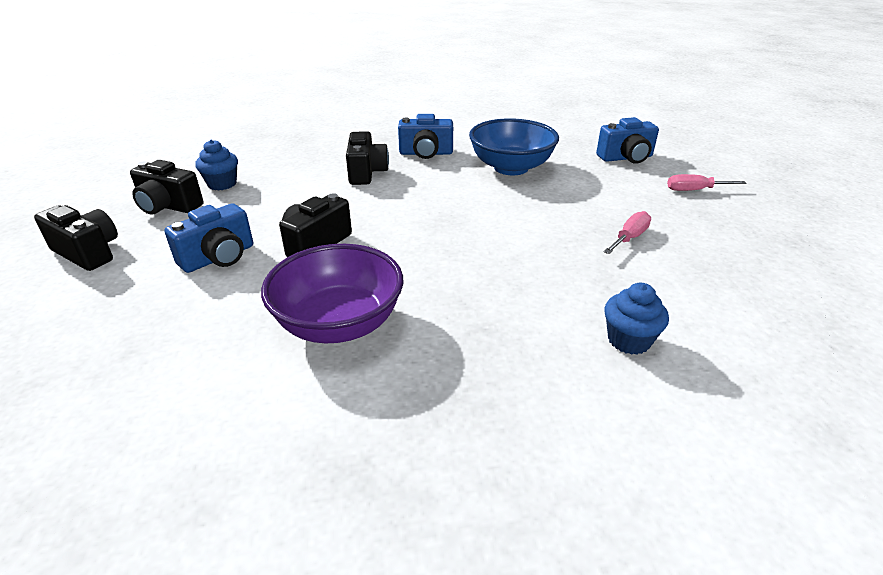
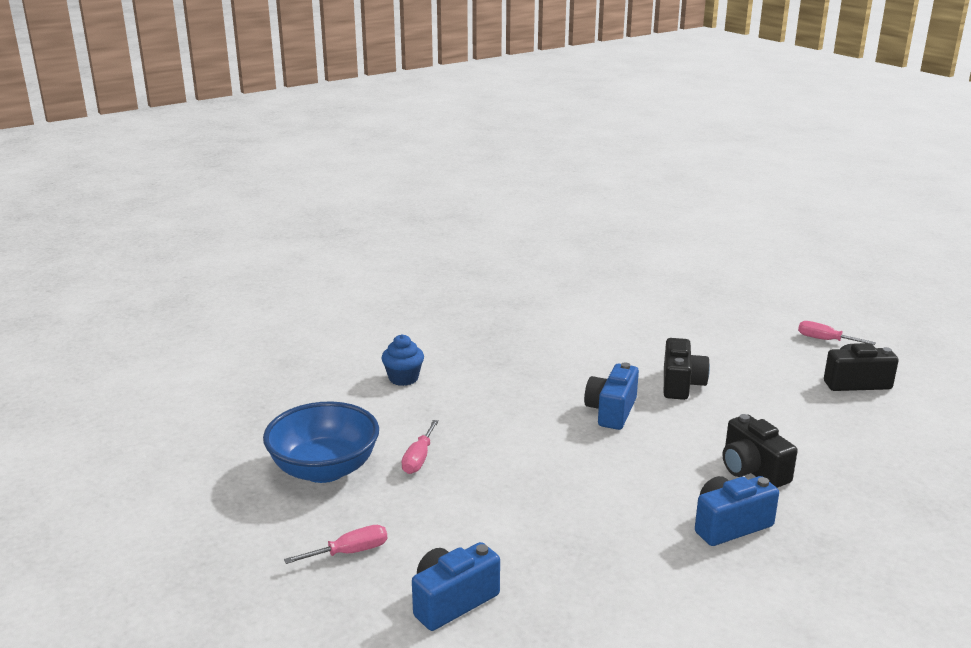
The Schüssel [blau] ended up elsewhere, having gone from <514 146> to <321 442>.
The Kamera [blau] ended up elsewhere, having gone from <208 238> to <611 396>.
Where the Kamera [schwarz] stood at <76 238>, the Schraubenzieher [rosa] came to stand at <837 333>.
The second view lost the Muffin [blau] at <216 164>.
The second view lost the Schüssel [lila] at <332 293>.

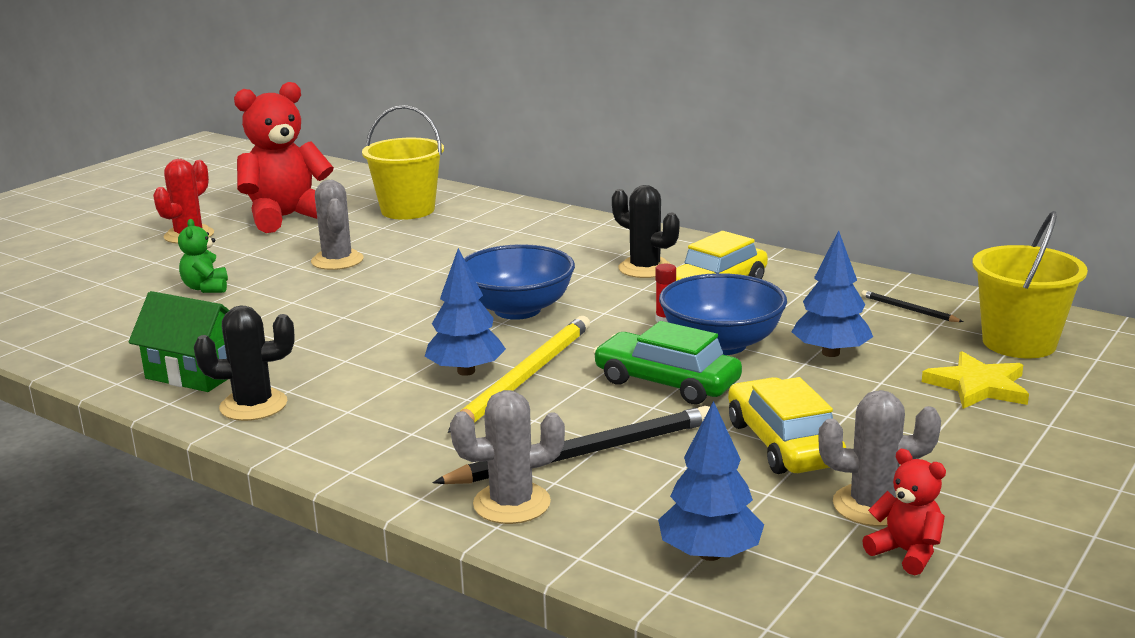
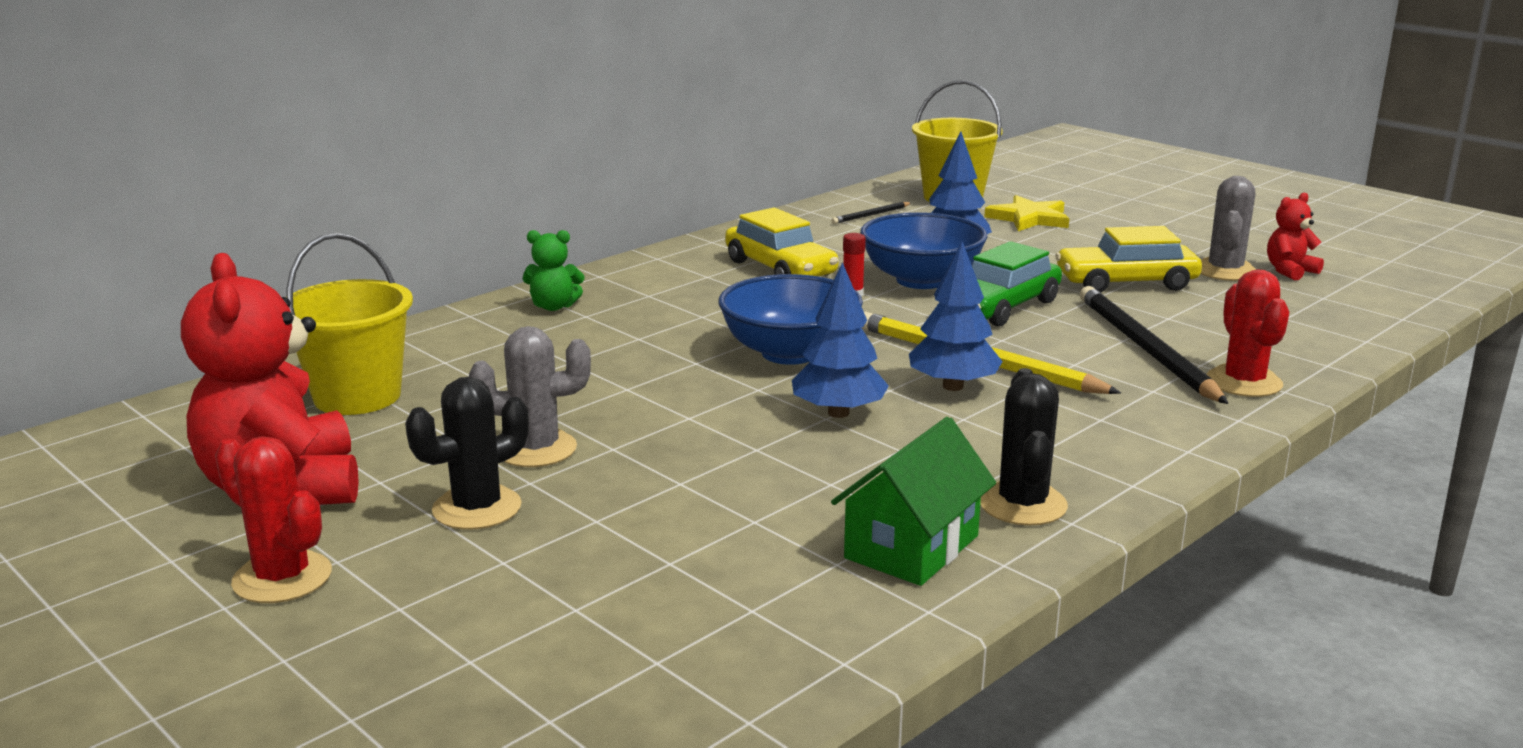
The Kaktus [schwarz] ended up elsewhere, having gone from <645 231> to <467 453>.
The Teddybär [grün] ended up elsewhere, having gone from <203 256> to <553 270>.
The Baum [blau] ended up elsewhere, having gone from <711 481> to <840 340>.
What was the Kaktus [grau] at <507 457> turned into the Kaktus [rot] at <1248 333>.

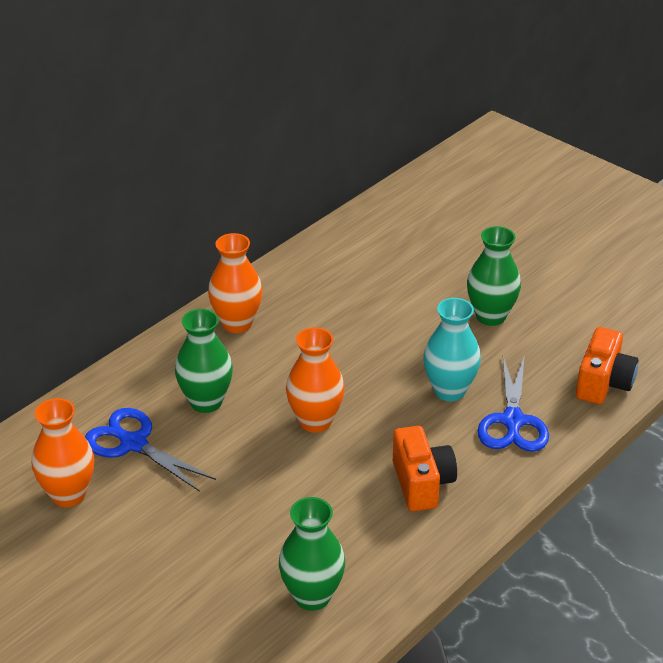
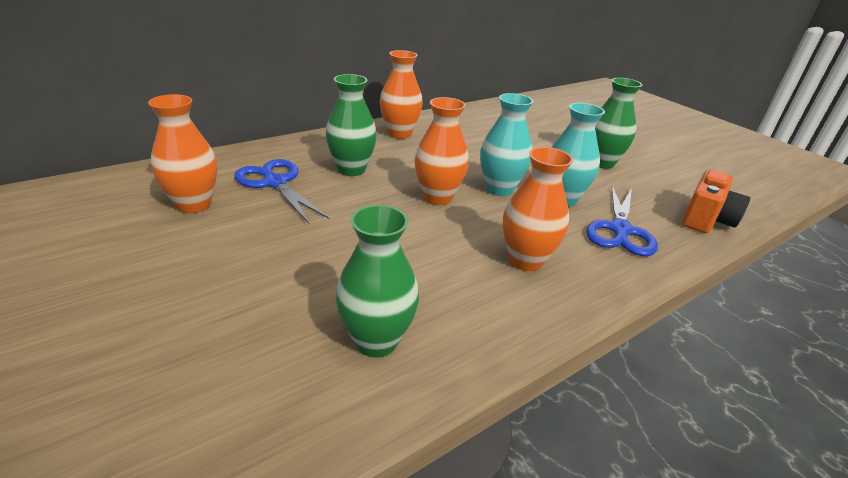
The second view gained the Vase [türkis] at <506 144>.
Where the Kamera [orange] stood at <425 469>, the Vase [orange] came to stand at <538 209>.

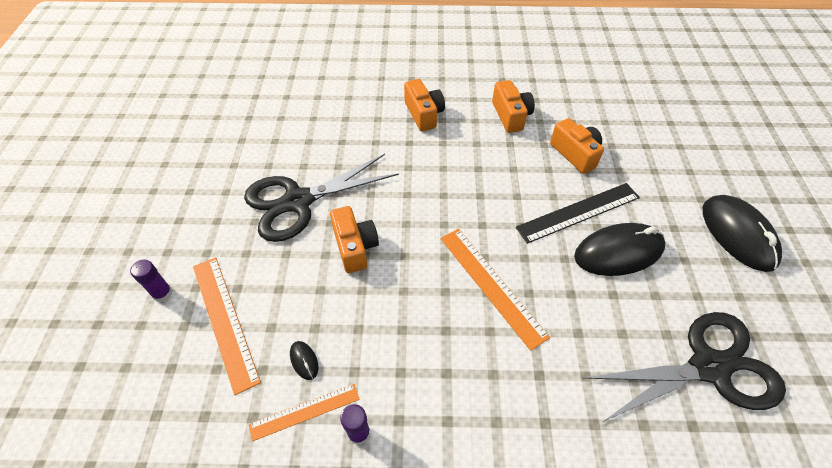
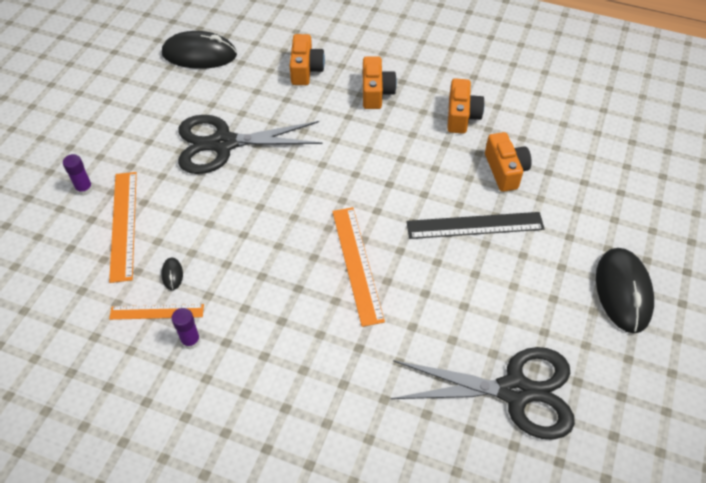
The Computermaus [schwarz] ended up elsewhere, having gone from <620 249> to <199 50>.
The Kamera [orange] ended up elsewhere, having gone from <354 239> to <307 59>.

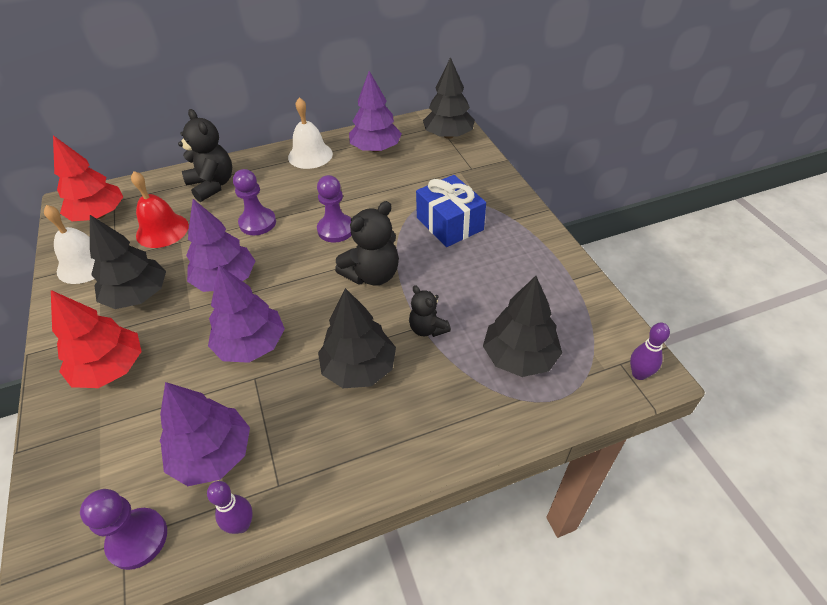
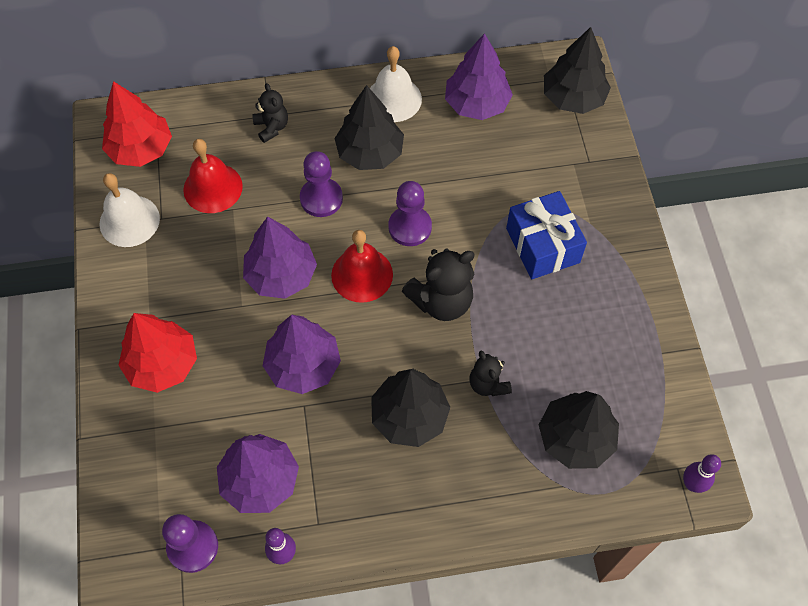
The size of the Teddybär [schwarz] at <205 155> changed by a factor of 0.60.
The second view gained the Glocke [rot] at <362 266>.
The Baum [schwarz] ended up elsewhere, having gone from <128 262> to <369 127>.

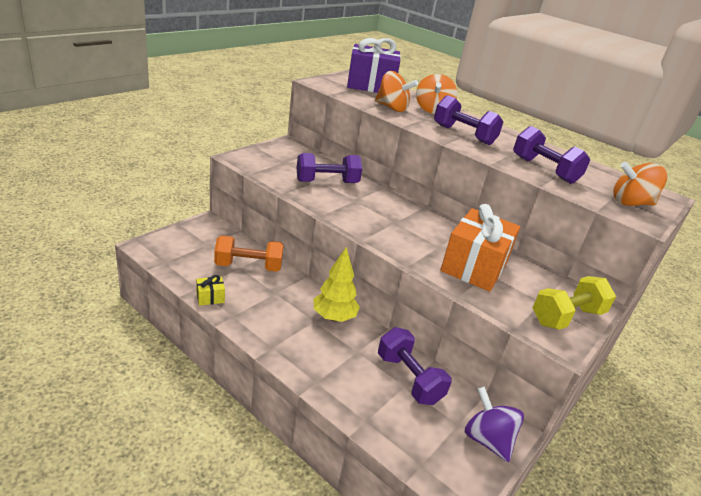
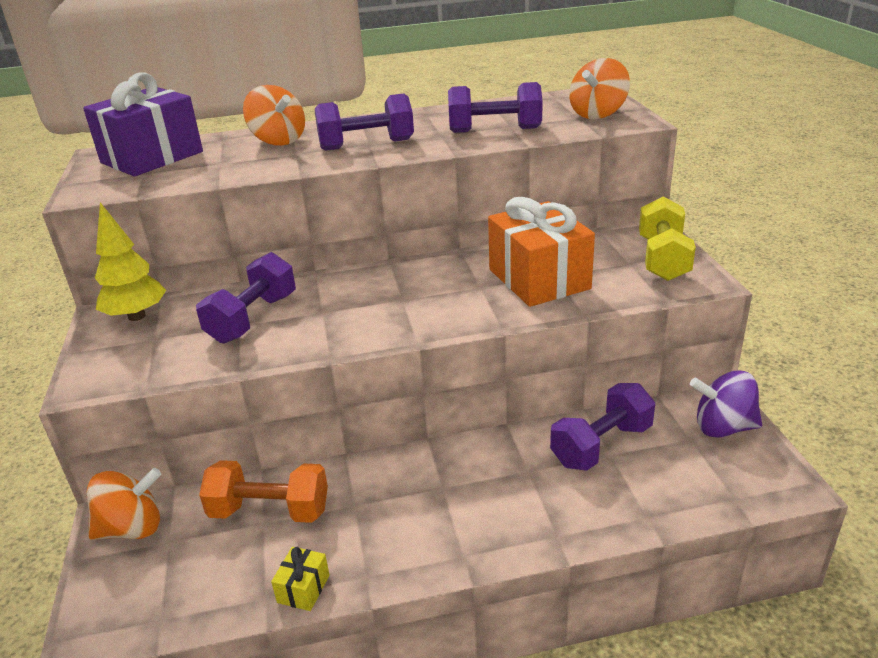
The Kreisel [orange] ended up elsewhere, having gone from <396 91> to <124 504>.
The Baum [gelb] ended up elsewhere, having gone from <337 284> to <130 261>.
The Hantel [orange] at <249 253> ended up facing another way, 60 degrees clockwise from before.
The Hantel [lila] at <414 366> ended up facing another way, 45 degrees counterclockwise from before.

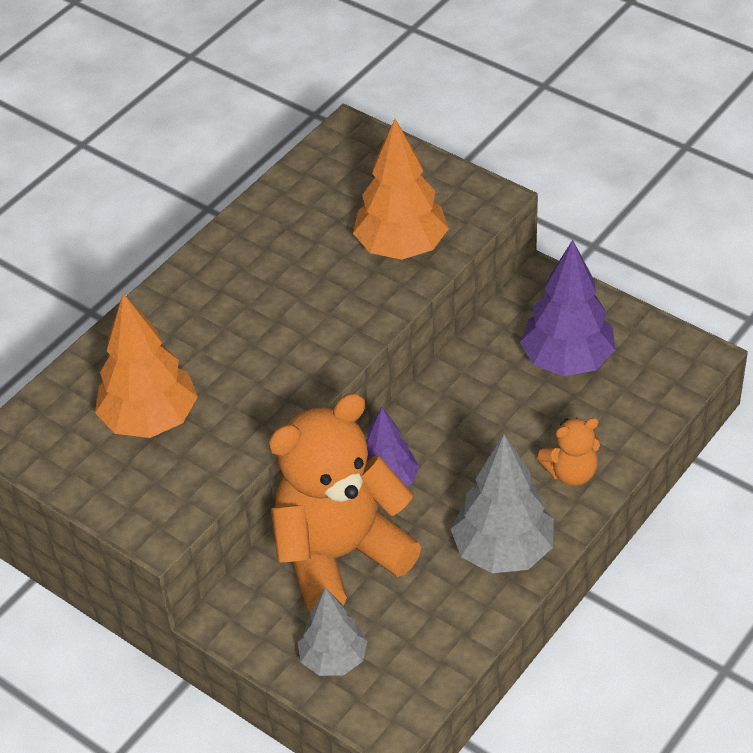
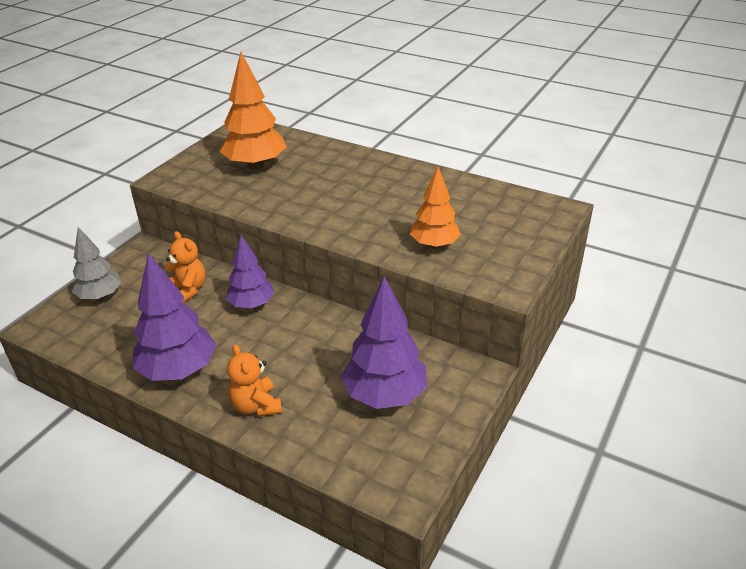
What was the Baum [grau] at <502 503> turned into the Baum [lila] at <174 317>.
The size of the Teddybär [orange] at <344 502> changed by a factor of 0.44.
The size of the Baum [orange] at <401 189> changed by a factor of 0.65.

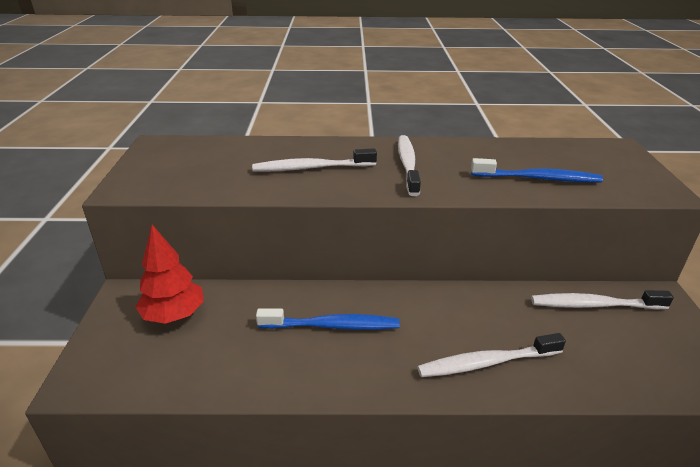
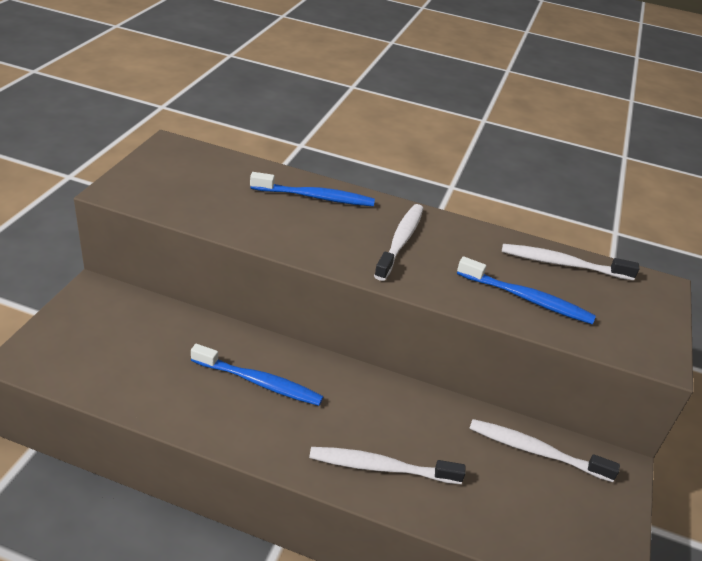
The second view gained the Zahnbürste [blau] at <312 189>.
The Zahnbürste [weiß] ended up elsewhere, having gone from <314 159> to <571 262>.
The second view lost the Baum [rot] at <170 274>.

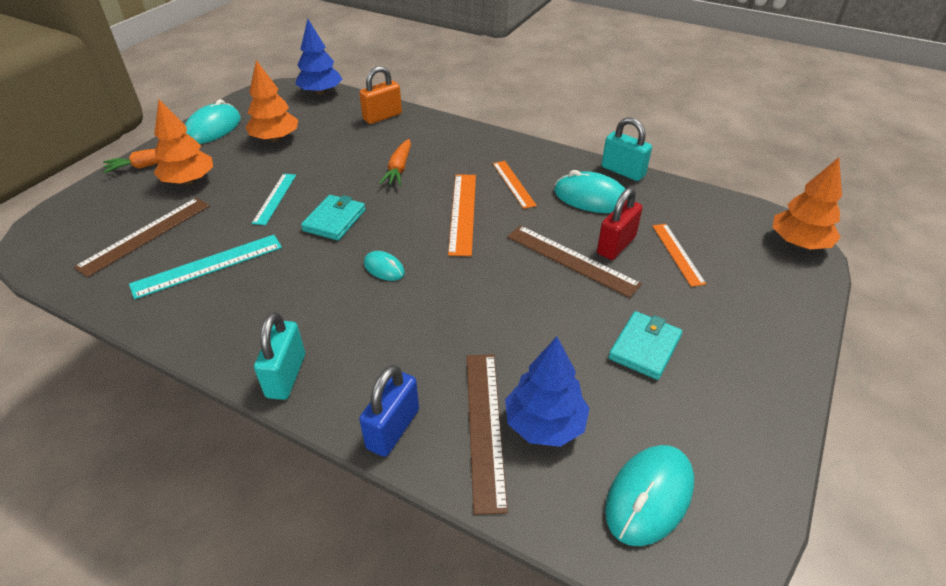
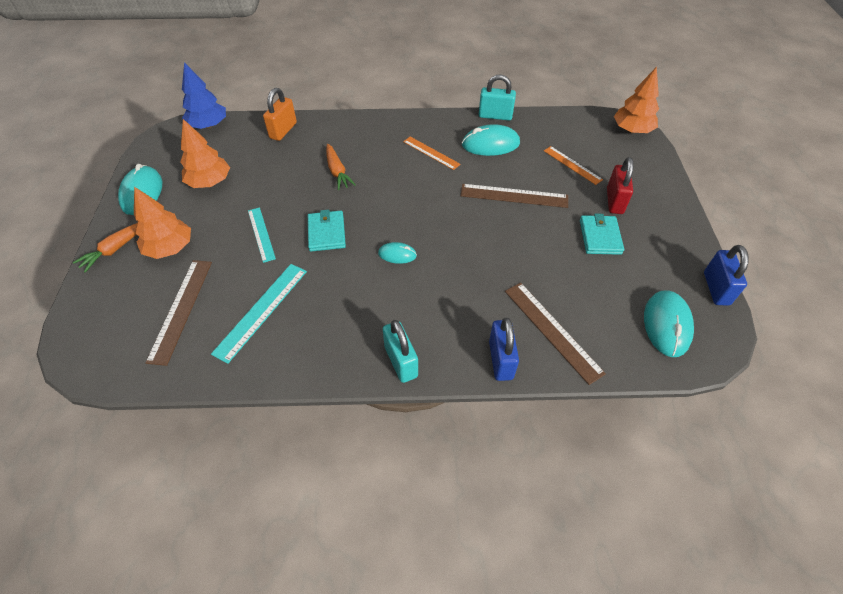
The Vorhängeschloss [rot] ended up elsewhere, having gone from <620 223> to <620 185>.
The second view gained the Vorhängeschloss [blau] at <726 275>.
The second view lost the Lineal [orange] at <462 215>.
The second view lost the Baum [blau] at <547 392>.

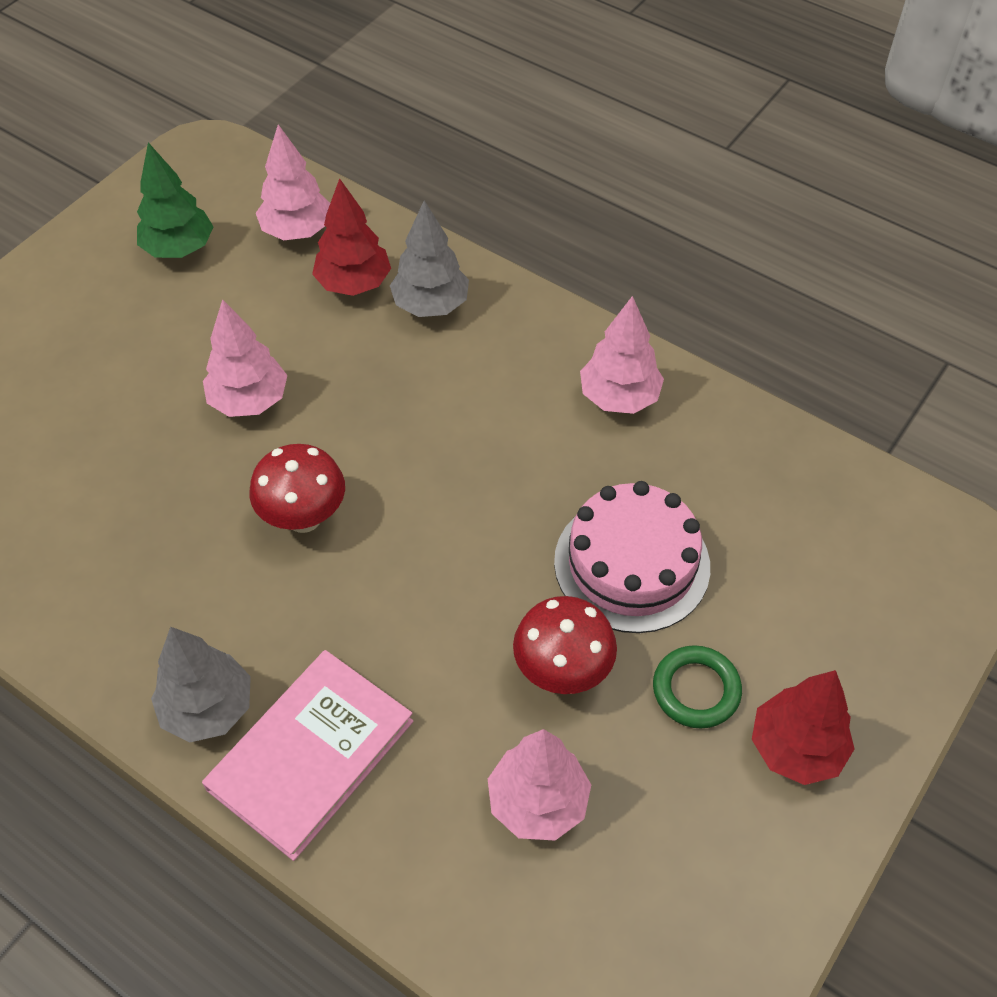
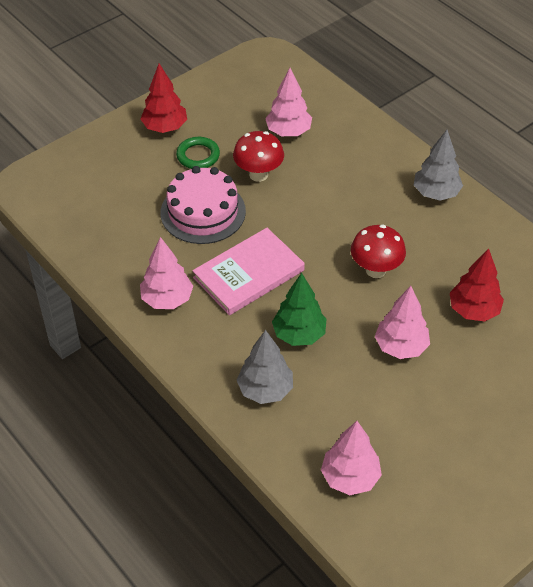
The Buch [rosa] ended up elsewhere, having gone from <307 755> to <248 271>.
The Baum [grün] ended up elsewhere, having gone from <175 200> to <299 309>.
The Baum [rot] ended up elsewhere, having gone from <351 237> to <477 284>.

